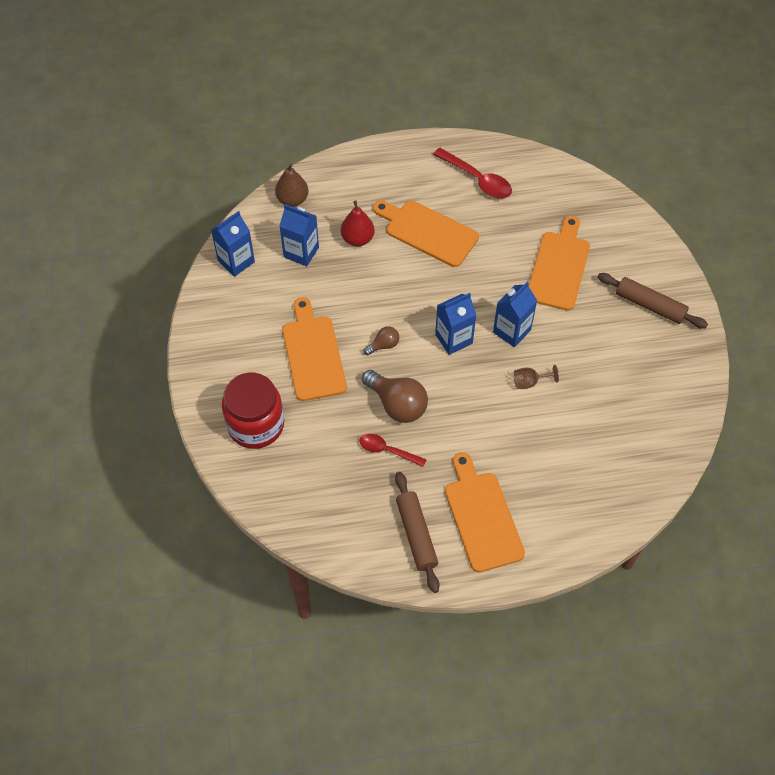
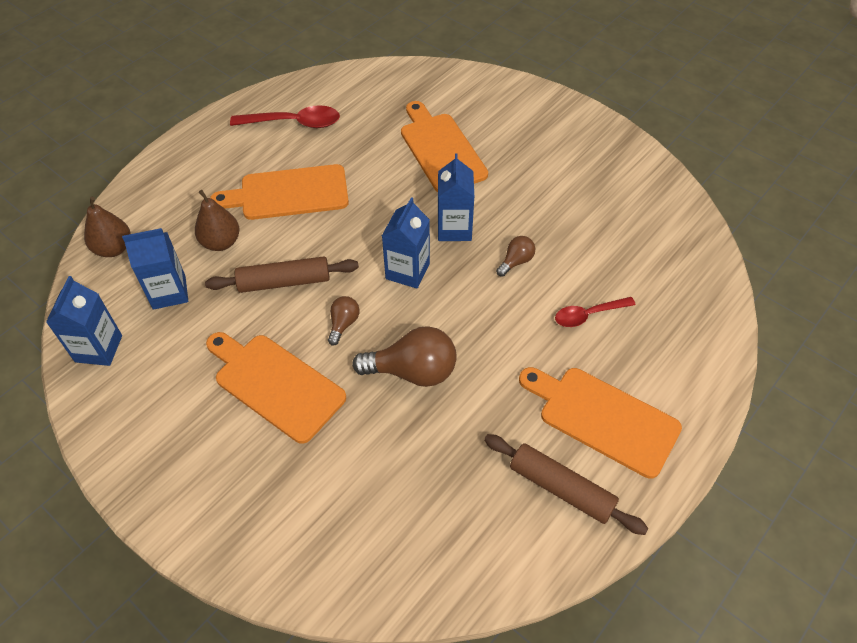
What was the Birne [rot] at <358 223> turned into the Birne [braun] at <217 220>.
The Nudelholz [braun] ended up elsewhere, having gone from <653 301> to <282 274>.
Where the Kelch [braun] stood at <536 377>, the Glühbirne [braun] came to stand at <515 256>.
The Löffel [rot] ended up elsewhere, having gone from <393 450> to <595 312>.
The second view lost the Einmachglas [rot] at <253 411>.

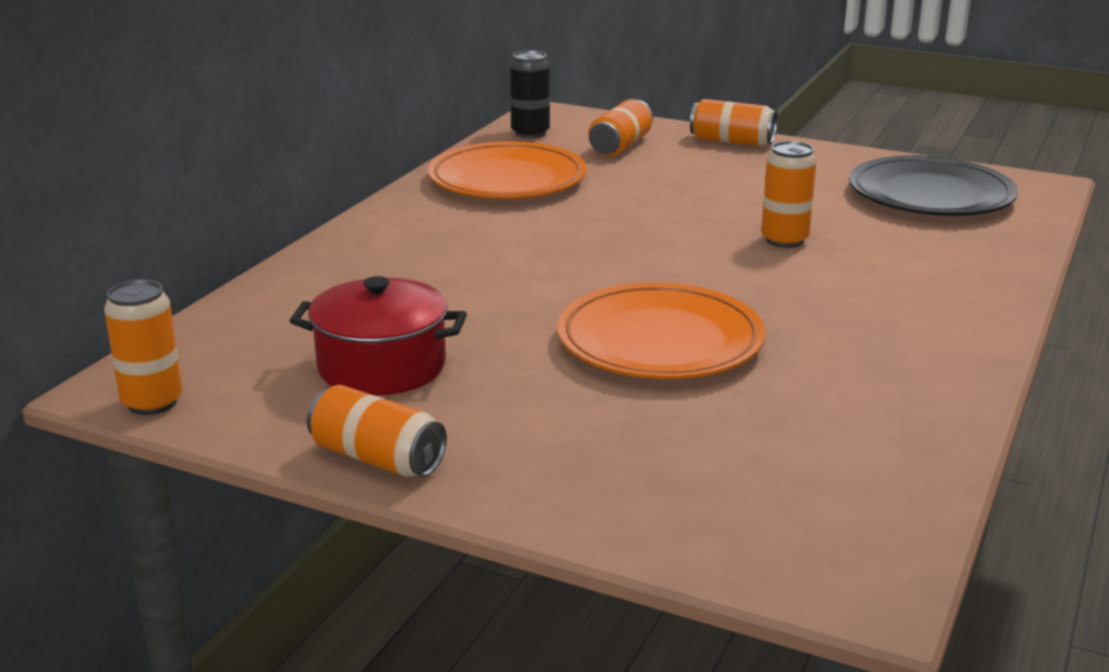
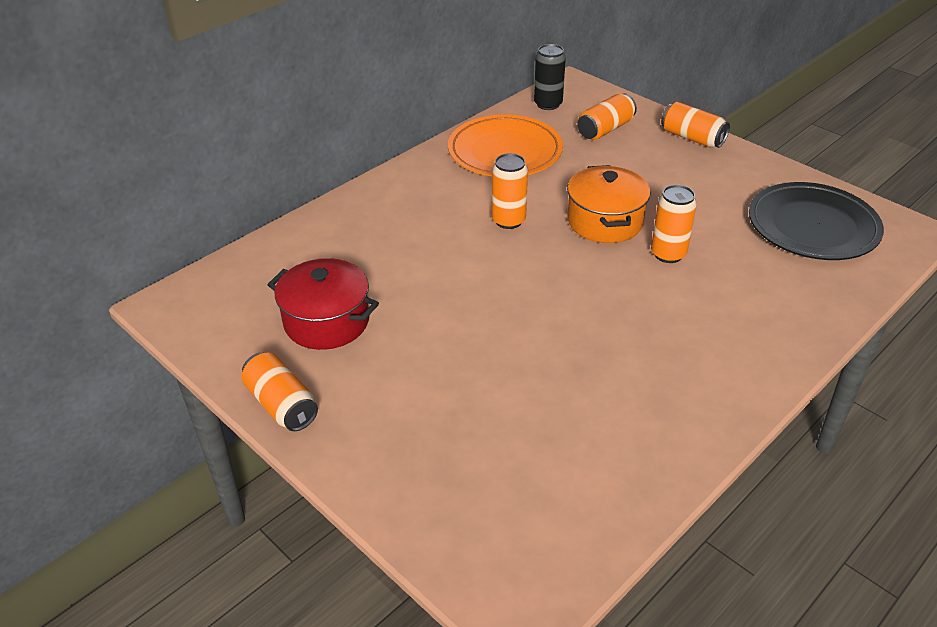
The Dose [orange] ended up elsewhere, having gone from <143 347> to <510 191>.
The second view gained the Kochtopf [orange] at <608 204>.
The second view lost the Teller [orange] at <661 330>.

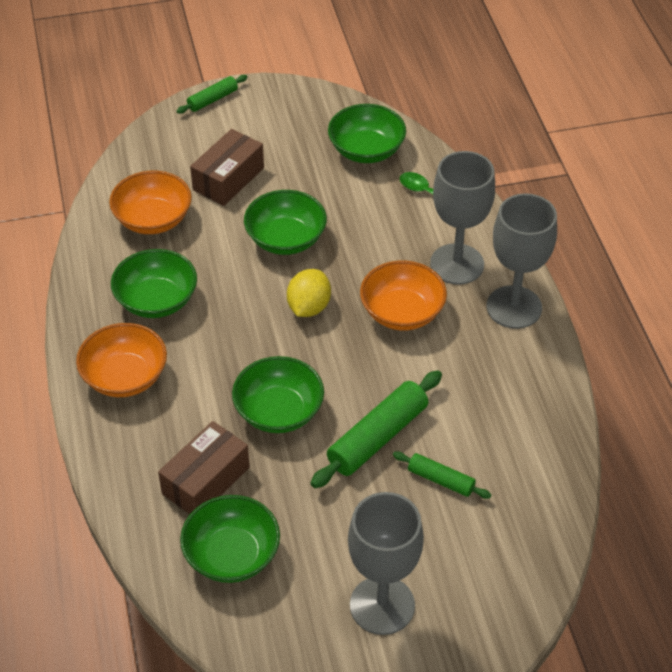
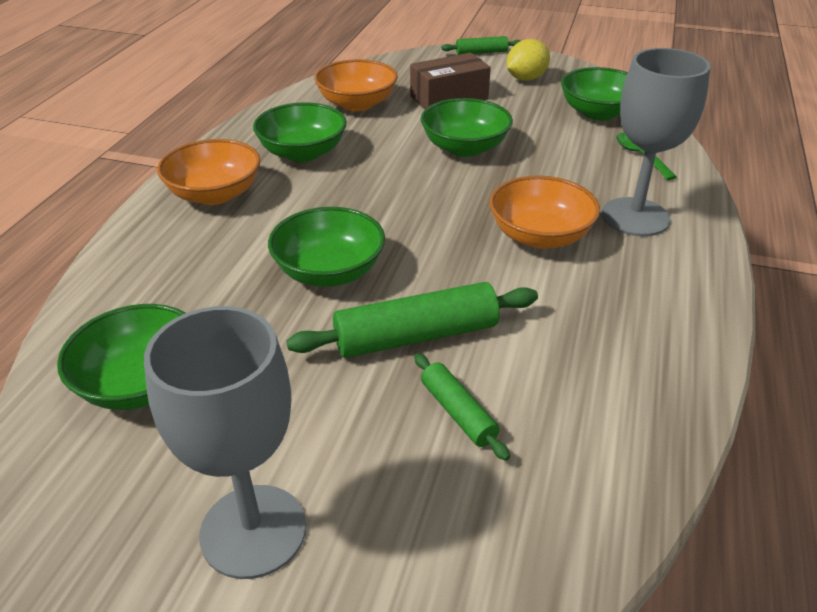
The Zitrone [gelb] ended up elsewhere, having gone from <309 293> to <528 60>.
The second view lost the Schachtel [braun] at <204 467>.
The second view lost the Kelch [grau] at <522 261>.

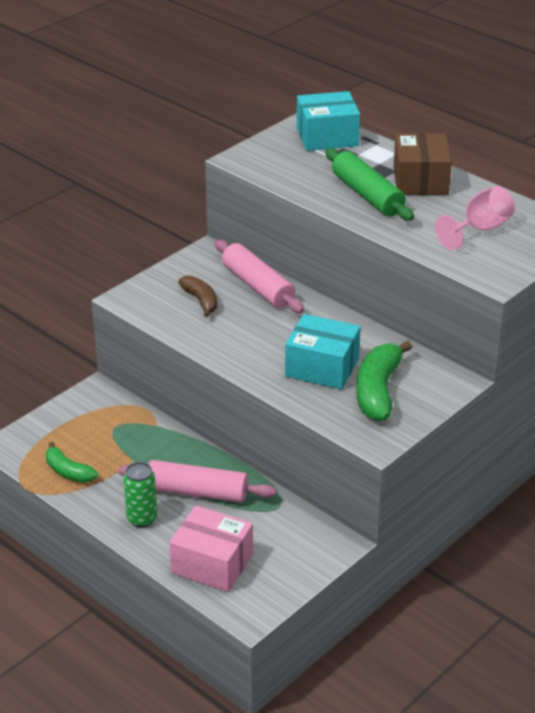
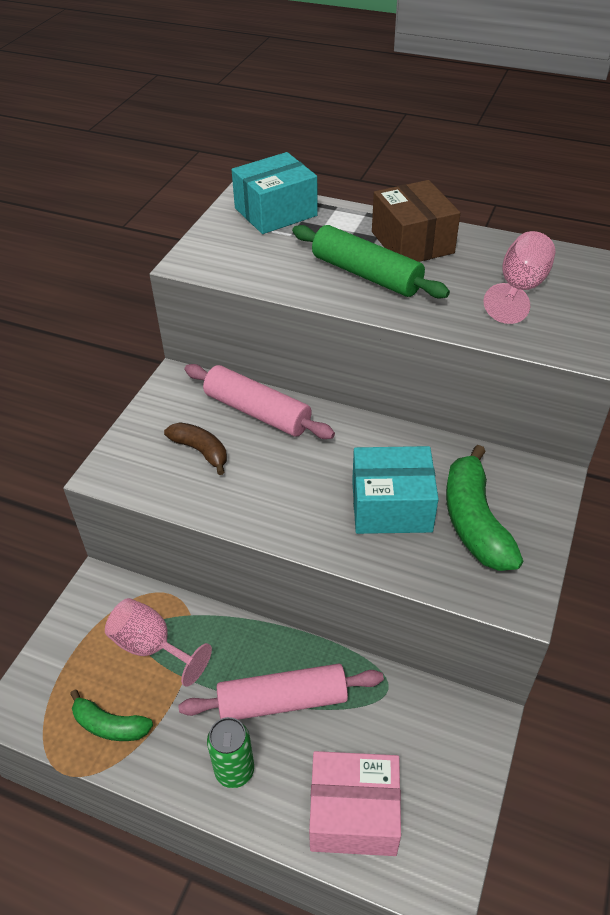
The second view gained the Kelch [rosa] at <158 642>.

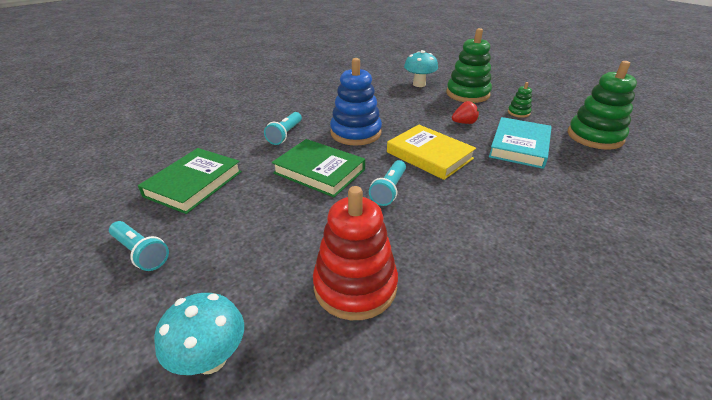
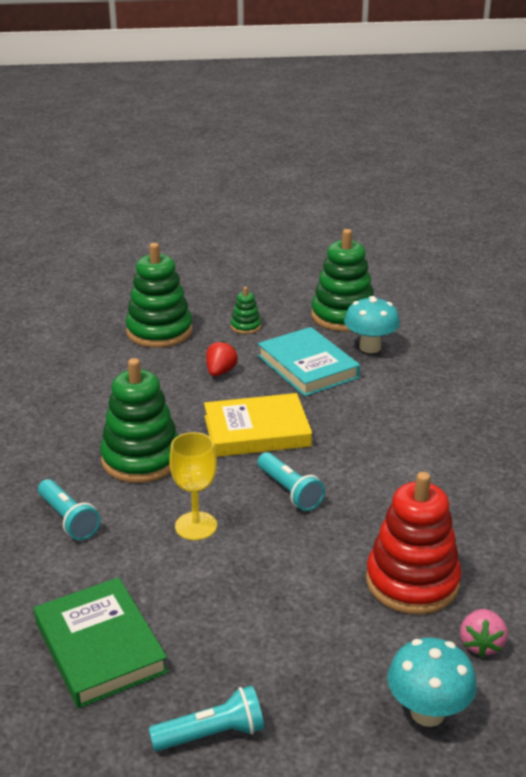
What was the Stapelspielzeug [blau] at <356 102> turned into the Stapelspielzeug [grün] at <139 420>.
Where the Buch [grün] stood at <318 168>, the Kelch [gelb] came to stand at <193 486>.
The Pilz [türkis] ended up elsewhere, having gone from <421 68> to <372 324>.
The second view gained the Erdbeere [rosa] at <484 633>.

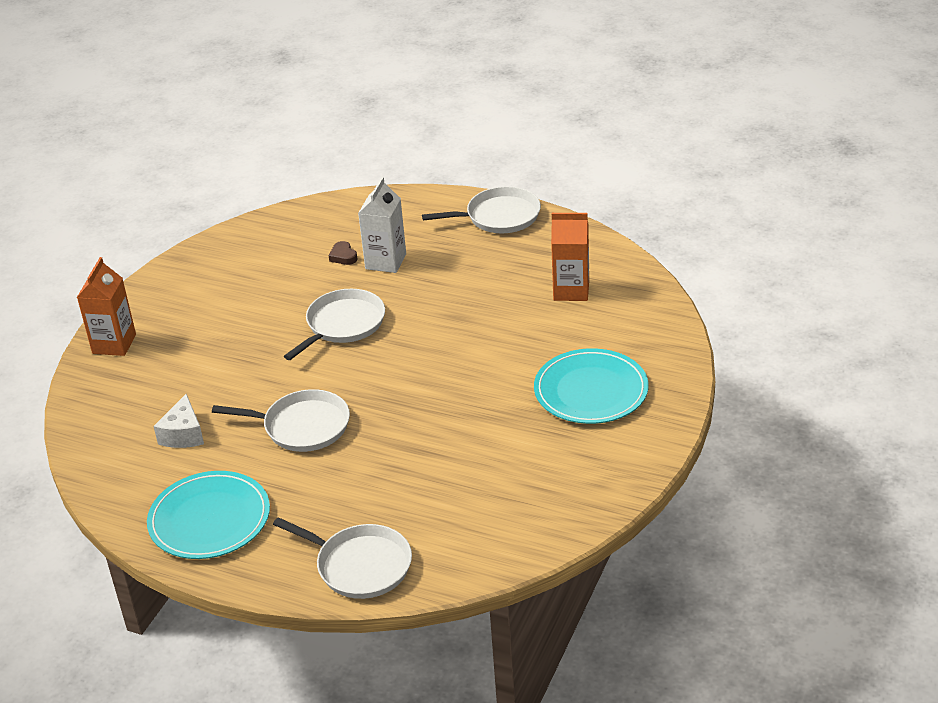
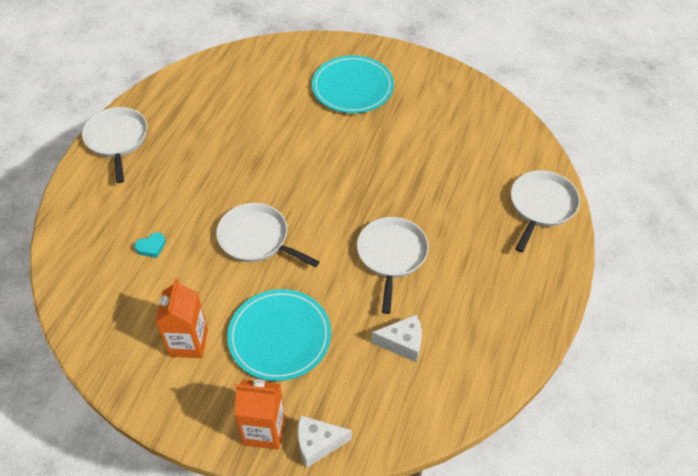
What was the Herz [braun] at <343 253> turned into the Herz [türkis] at <150 245>.
The Getränkekarton [orange] ended up elsewhere, having gone from <570 257> to <181 318>.
The Teller [türkis] ended up elsewhere, having gone from <208 515> to <279 335>.
The second view gained the Käse [weiß] at <325 441>.
The second view lost the Getränkekarton [weiß] at <382 225>.

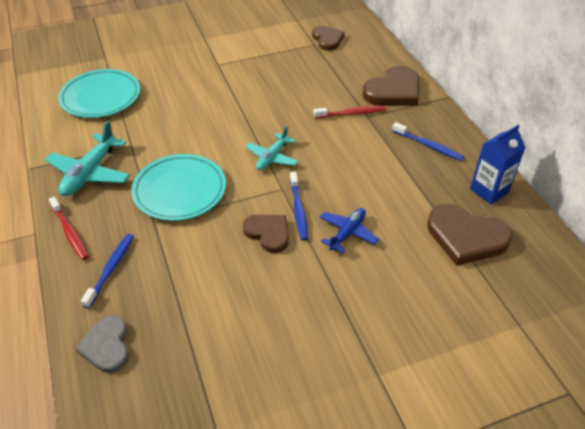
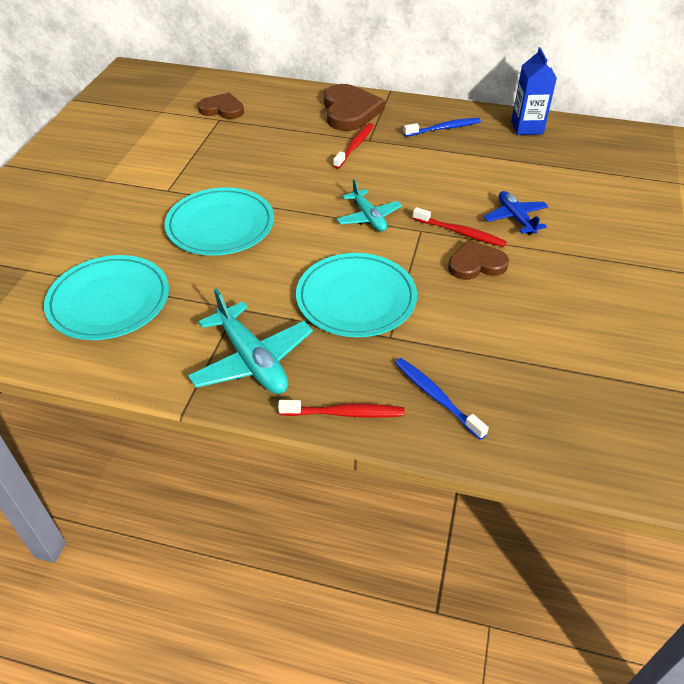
The second view gained the Teller [türkis] at <219 221>.
What was the Zahnbürste [blau] at <299 206> turned into the Zahnbürste [rot] at <460 227>.
The second view lost the Herz [grau] at <102 344>.
The second view lost the Herz [braun] at <469 235>.

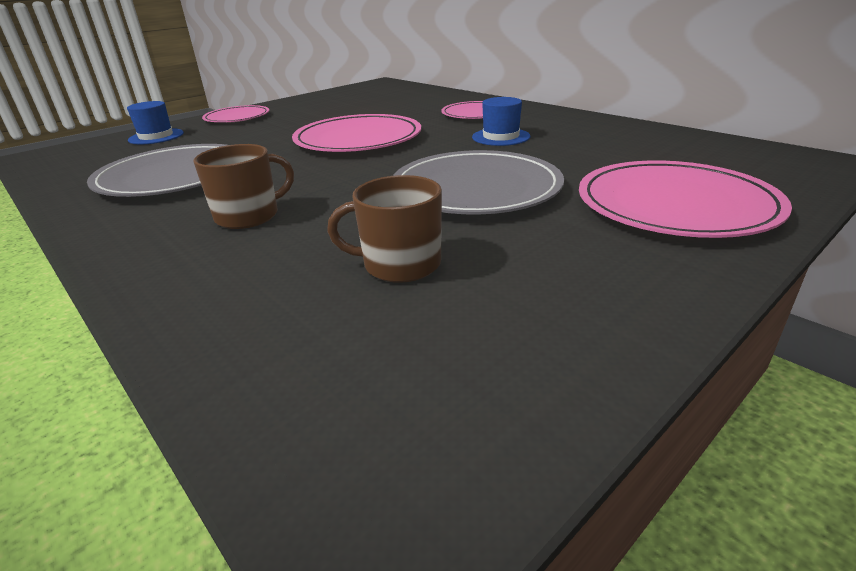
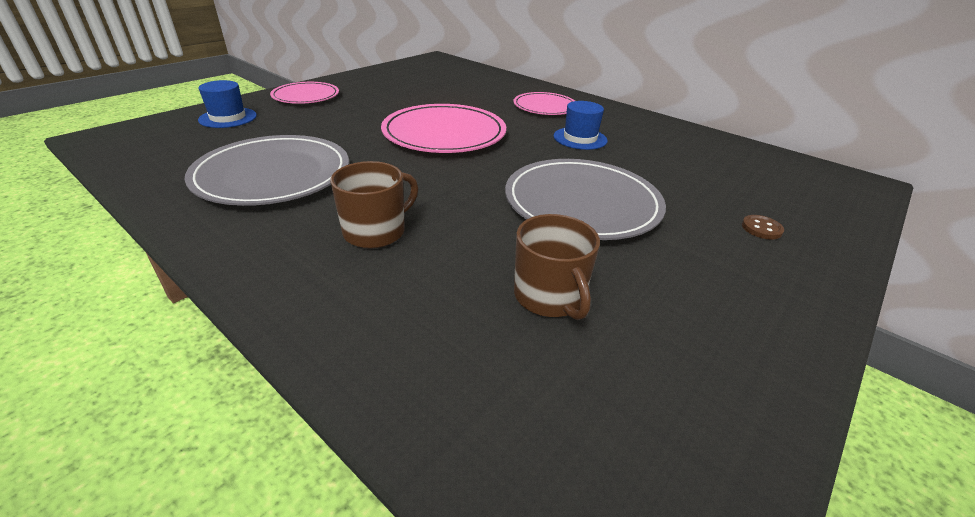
The Tasse [braun] at <384 229> ended up facing another way, 105 degrees counterclockwise from before.
Where the Teller [rosa] stood at <685 199>, the Knopf [braun] came to stand at <763 227>.

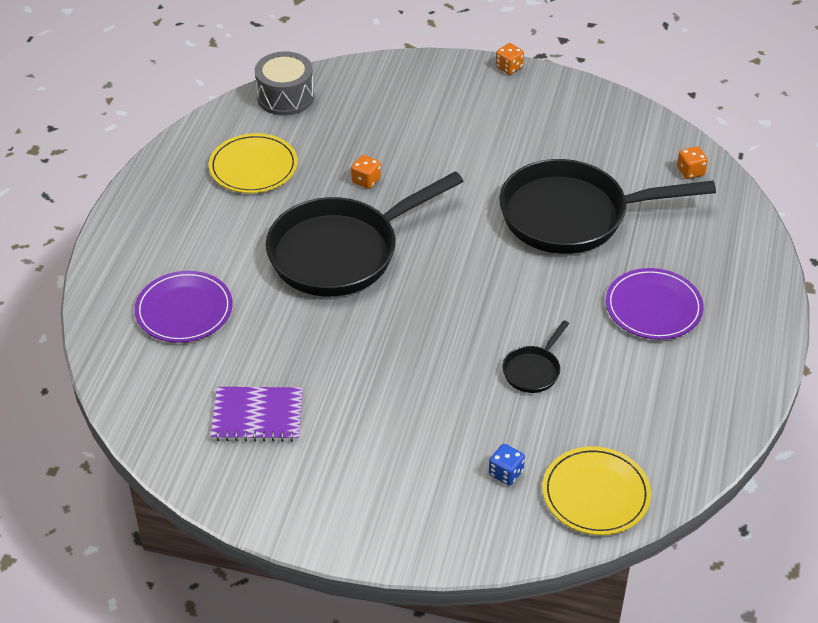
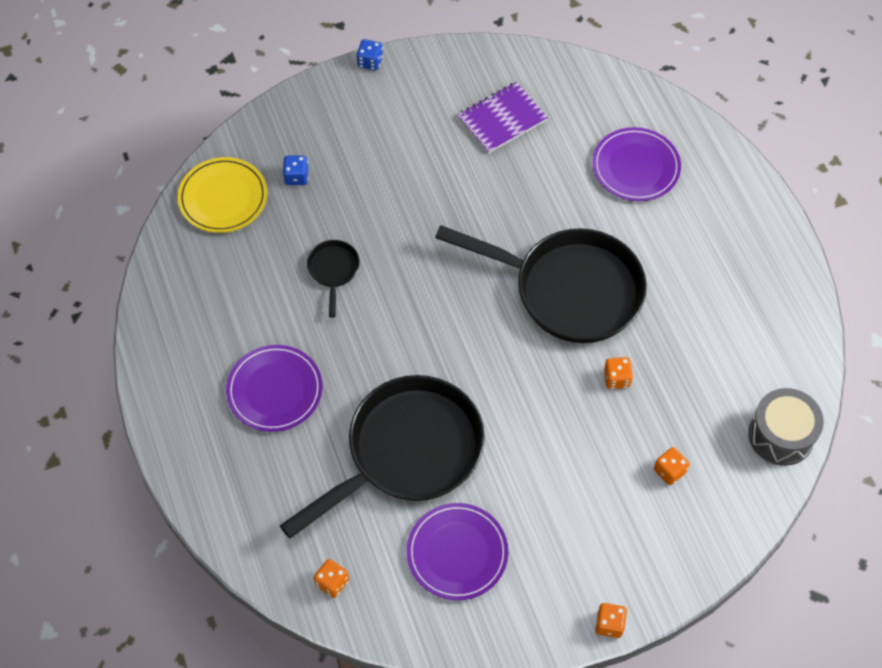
The second view gained the Spielwürfel [blau] at <369 55>.
The second view gained the Teller [lila] at <457 551>.
The Pfanne [schwarz] at <364 234> ended up facing another way, 90 degrees clockwise from before.
The second view gained the Spielwürfel [orange] at <672 466>.
The second view lost the Teller [gelb] at <253 163>.

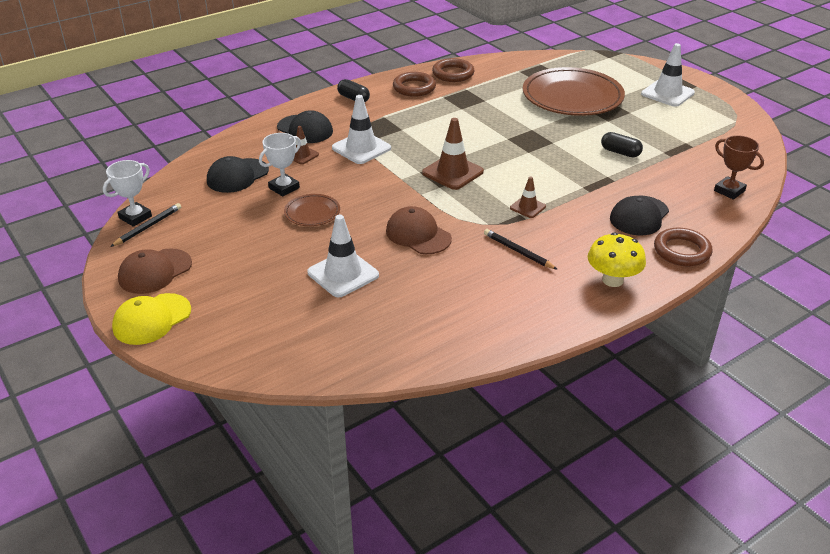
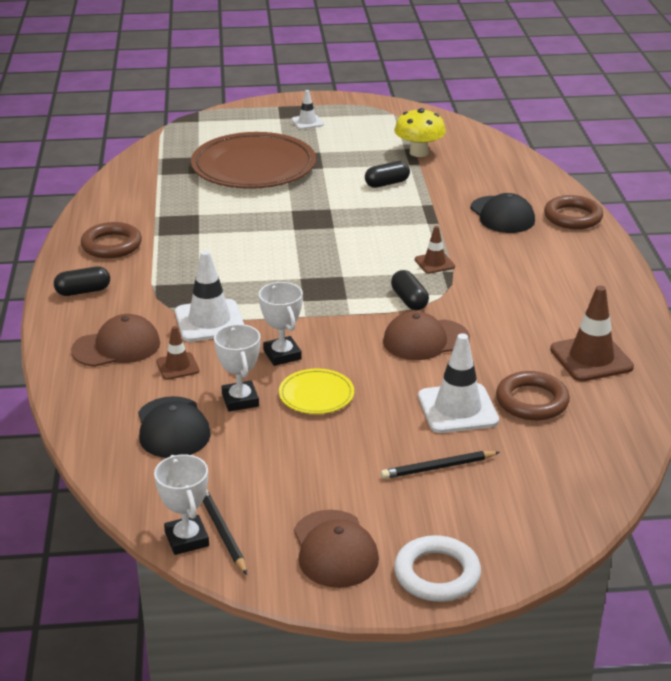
What was the Kappe [schwarz] at <305 126> turned into the Kappe [braun] at <115 340>.
The second view gained the Pokal [weiß] at <281 324>.
What was the Teller [braun] at <312 210> turned into the Teller [gelb] at <316 391>.
The size of the Leitkegel [weiß] at <668 75> changed by a factor of 0.56.
The Bleistift [schwarz] ended up elsewhere, having gone from <521 249> to <440 465>.
The second view gained the Kapsel [schwarz] at <410 290>.
The Pilz [gelb] ended up elsewhere, having gone from <617 259> to <420 132>.
Where the Kappe [gelb] stood at <151 319>, the Ring [weiß] came to stand at <437 568>.
The Ring [braun] ended up elsewhere, having gone from <453 70> to <533 395>.
The Leitkegel [braun] ended up elsewhere, having gone from <453 154> to <592 334>.
The second view lost the Pokal [braun] at <739 167>.

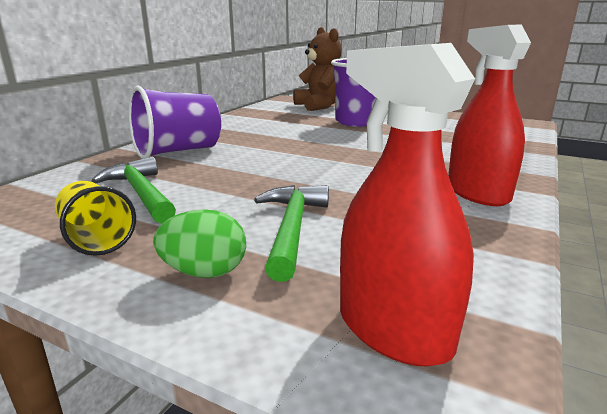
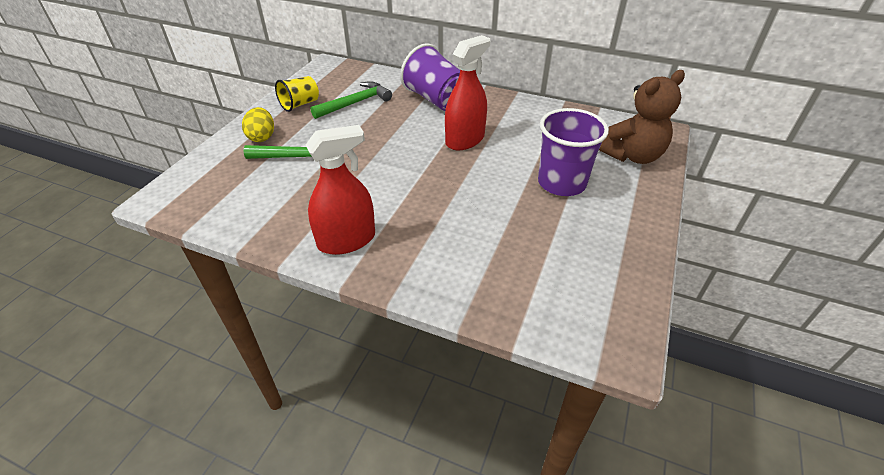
What was the Ei [grün] at <199 243> turned into the Ei [gelb] at <258 124>.
The Sprühflasche [rot] ended up elsewhere, having gone from <407 204> to <467 92>.

